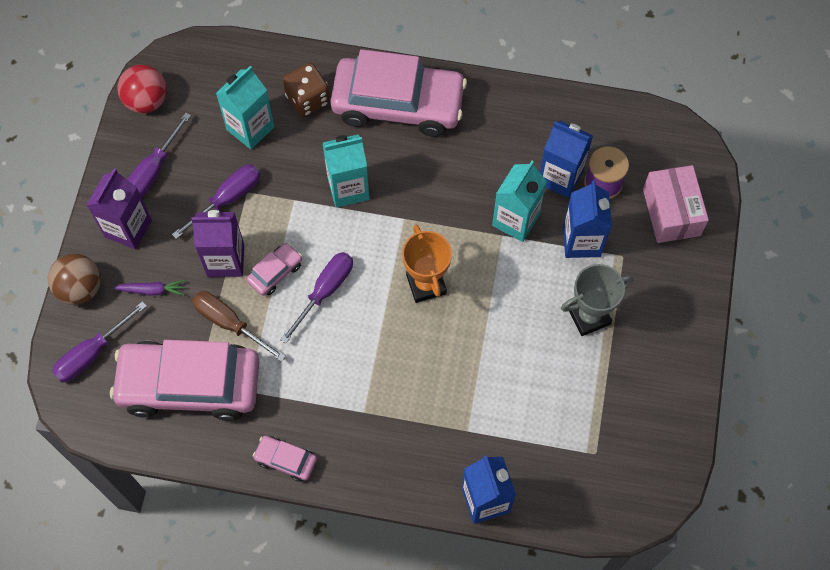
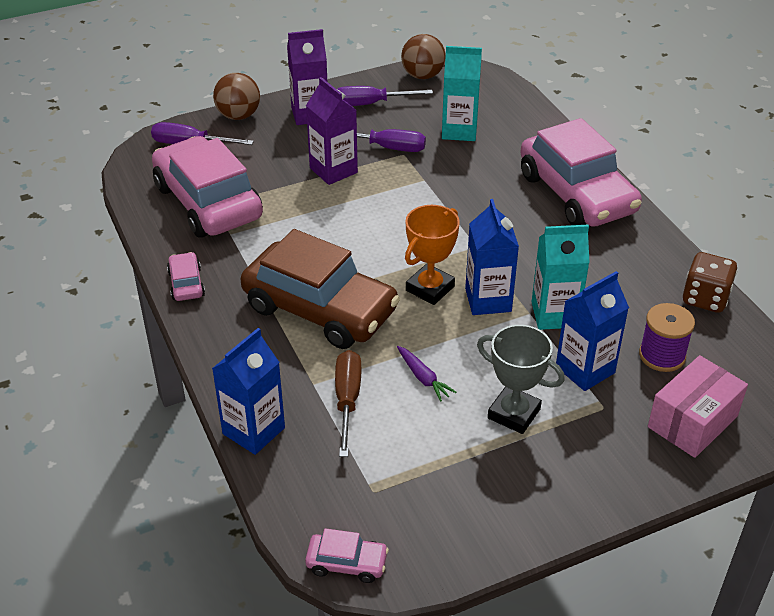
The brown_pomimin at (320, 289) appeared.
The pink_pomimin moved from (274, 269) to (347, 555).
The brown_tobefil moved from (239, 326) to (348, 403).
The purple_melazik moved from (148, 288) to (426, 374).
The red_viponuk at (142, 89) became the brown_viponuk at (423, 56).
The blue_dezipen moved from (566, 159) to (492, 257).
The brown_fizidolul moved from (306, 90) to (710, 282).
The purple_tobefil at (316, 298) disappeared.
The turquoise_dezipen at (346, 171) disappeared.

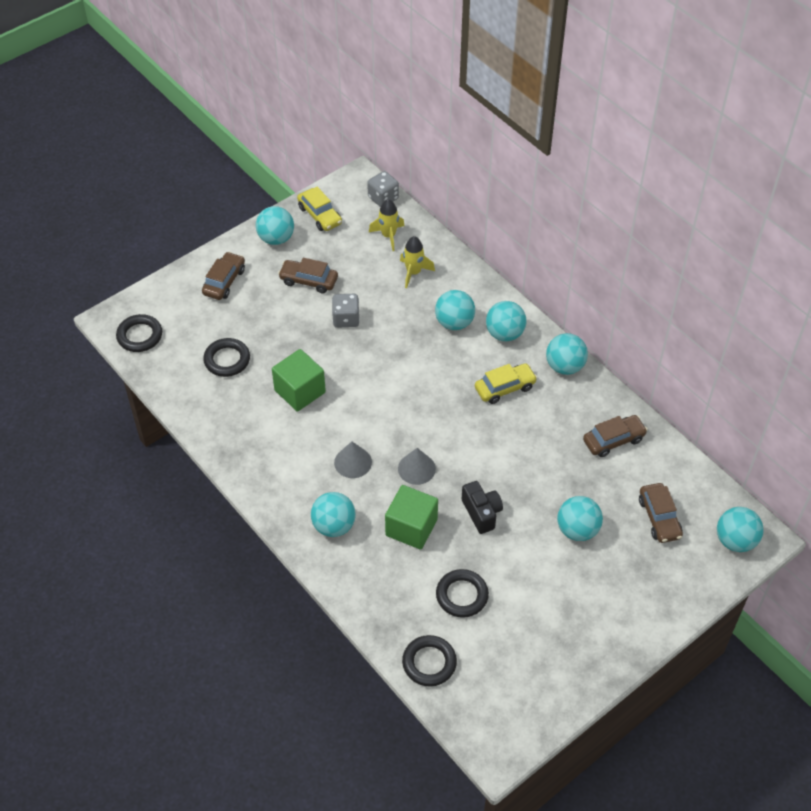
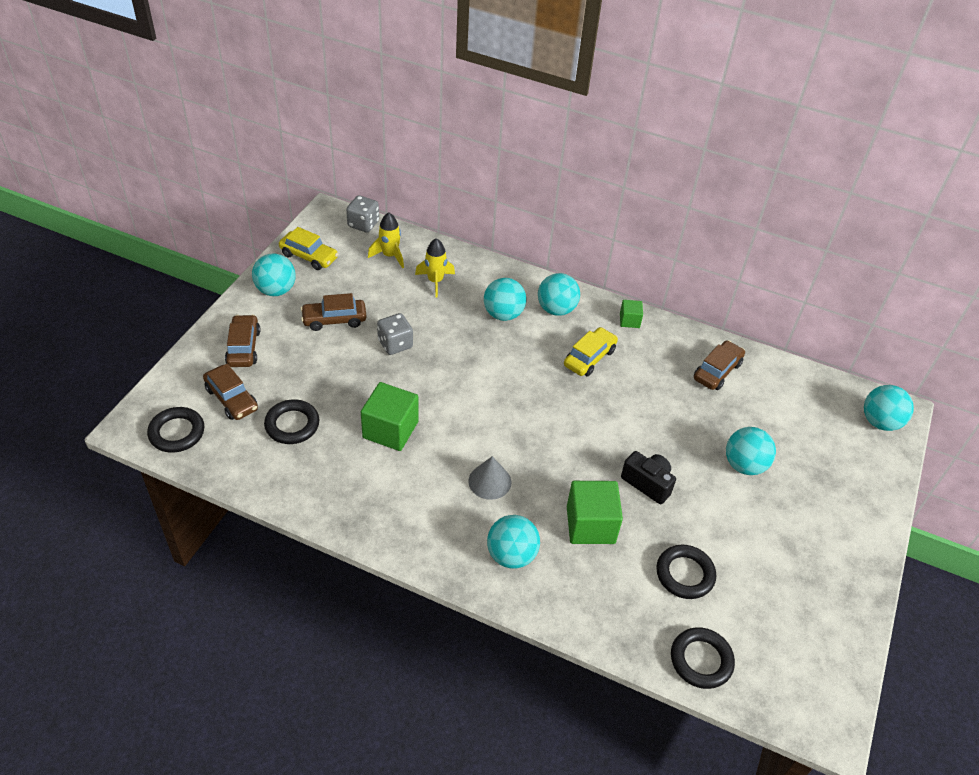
The brown_pomimin moved from (661, 513) to (230, 392).
The turquoise_viponuk at (567, 354) was replaced by the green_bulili at (631, 314).
The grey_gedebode at (417, 466) disappeared.

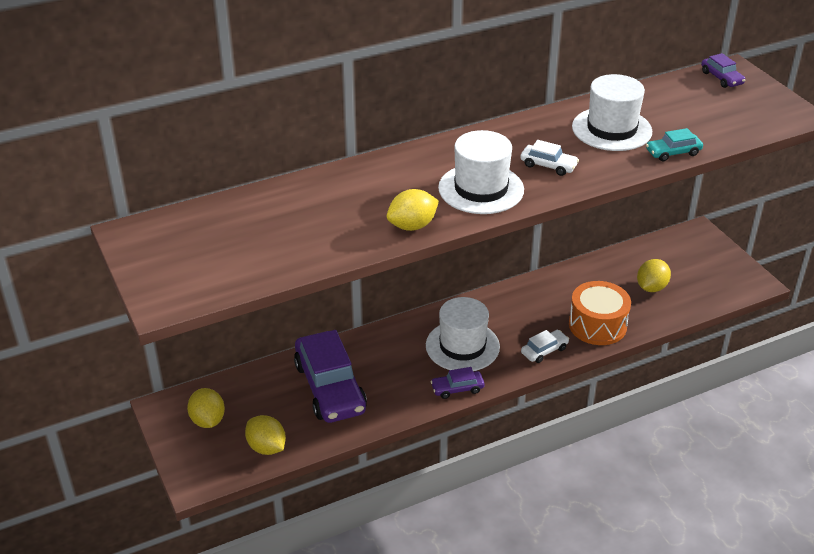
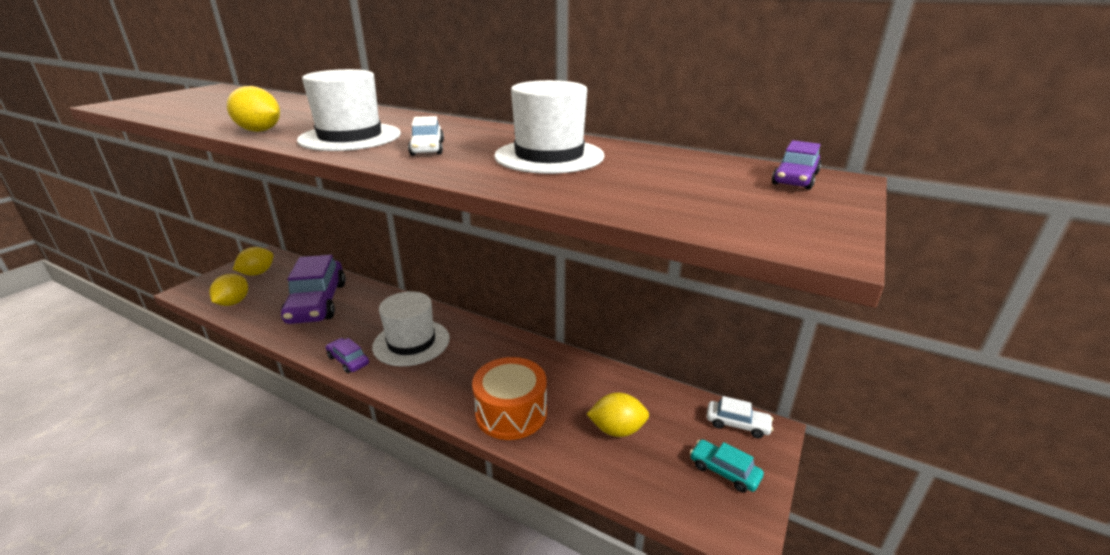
The purple_pomimin at (330, 376) turned 45 degrees counterclockwise.
The turquoise_pomimin moved from (674, 144) to (727, 466).
The white_pomimin moved from (545, 346) to (739, 417).

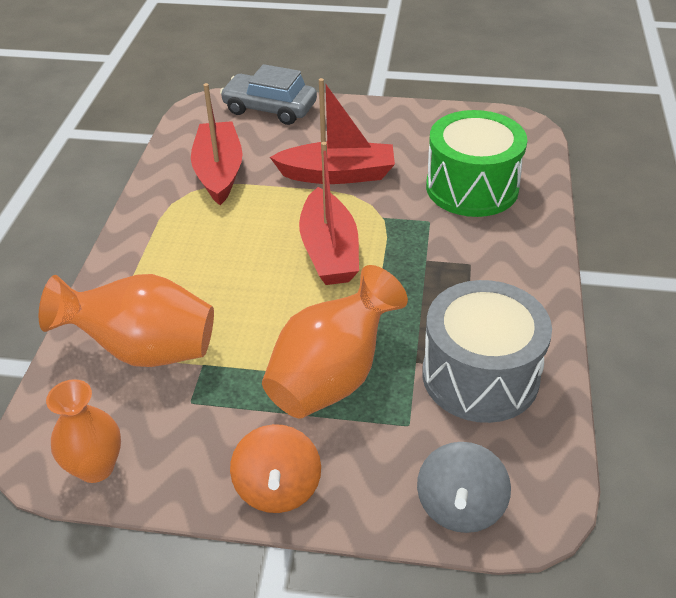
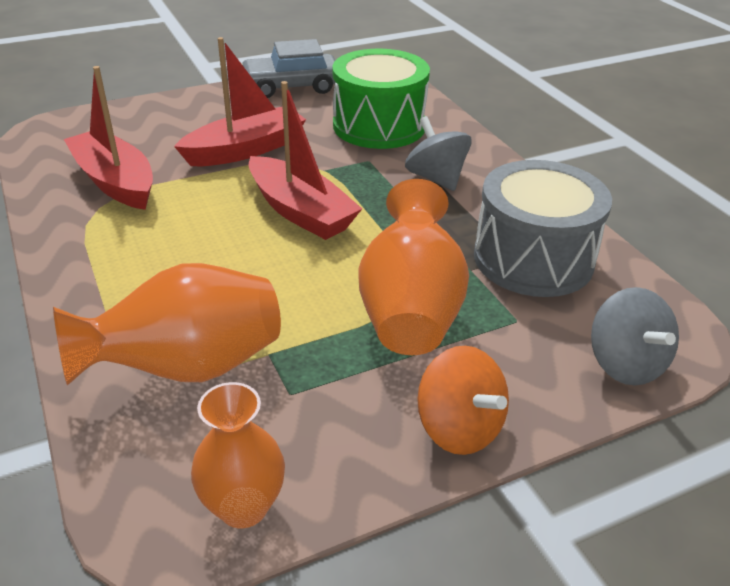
The grey_pomimin moved from (268, 94) to (288, 68).
The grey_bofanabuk at (438, 153) appeared.

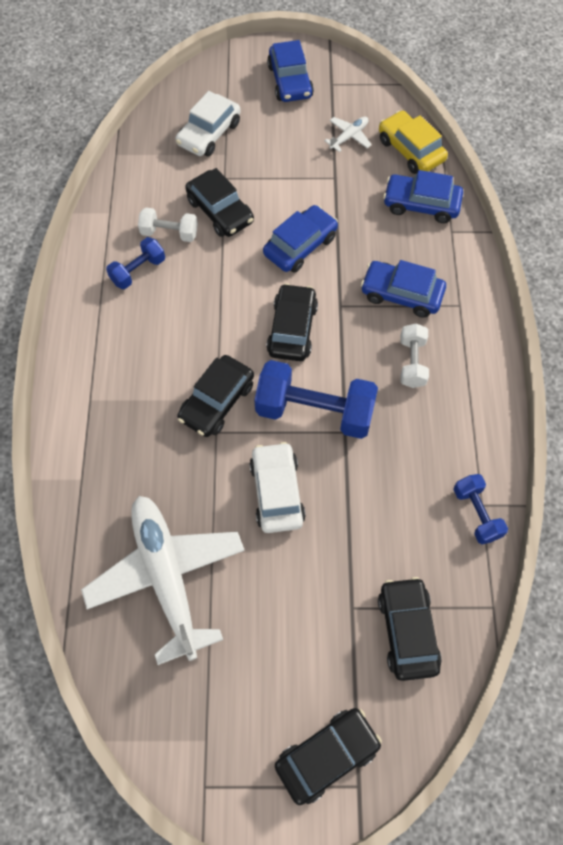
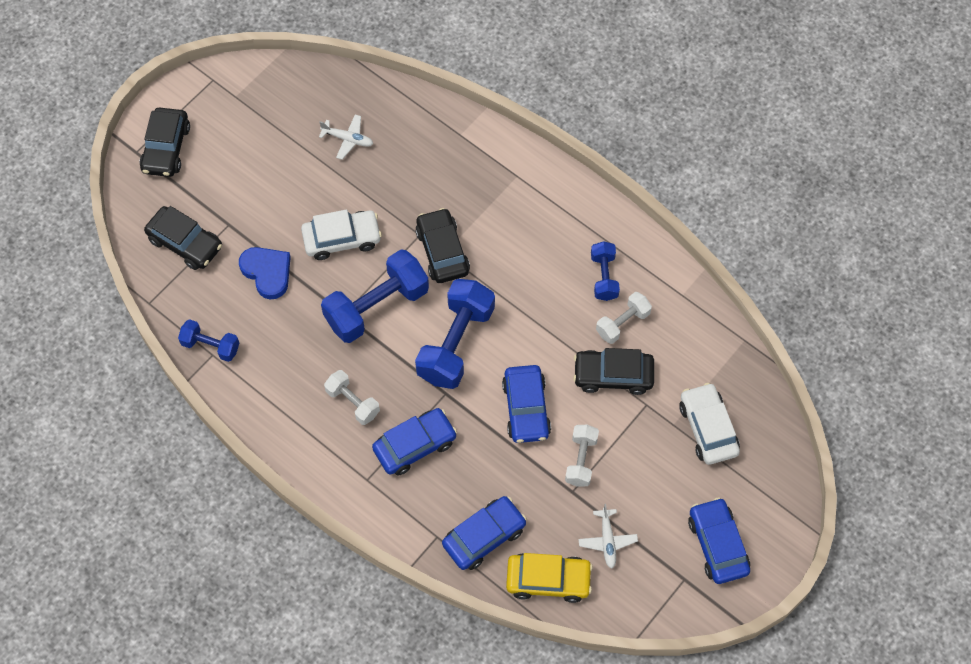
The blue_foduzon at (265, 273) appeared.
The white_pomimin at (277, 487) turned 45 degrees counterclockwise.
The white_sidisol at (163, 580) changed to 0.41 times the size.
The black_pomimin at (292, 322) was replaced by the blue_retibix at (455, 334).
The white_retibix at (582, 455) appeared.
The blue_pomimin at (290, 71) turned 45 degrees clockwise.

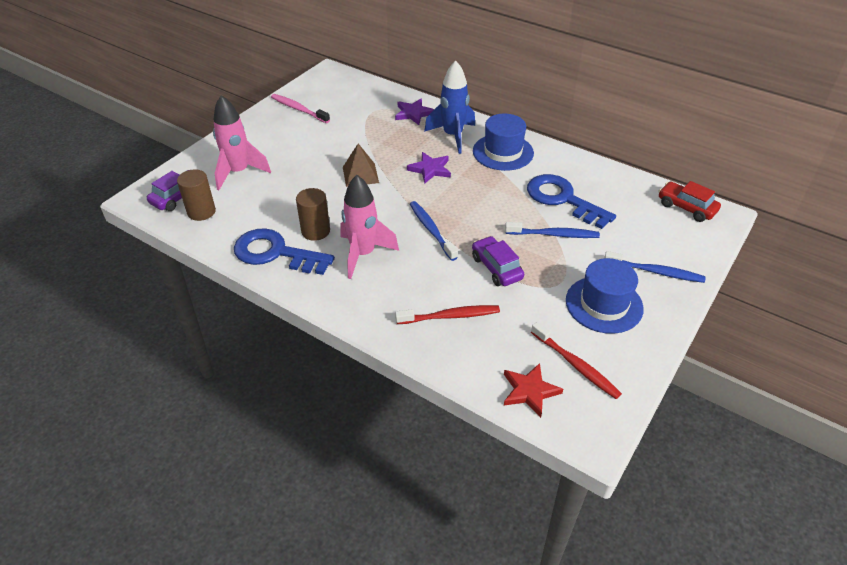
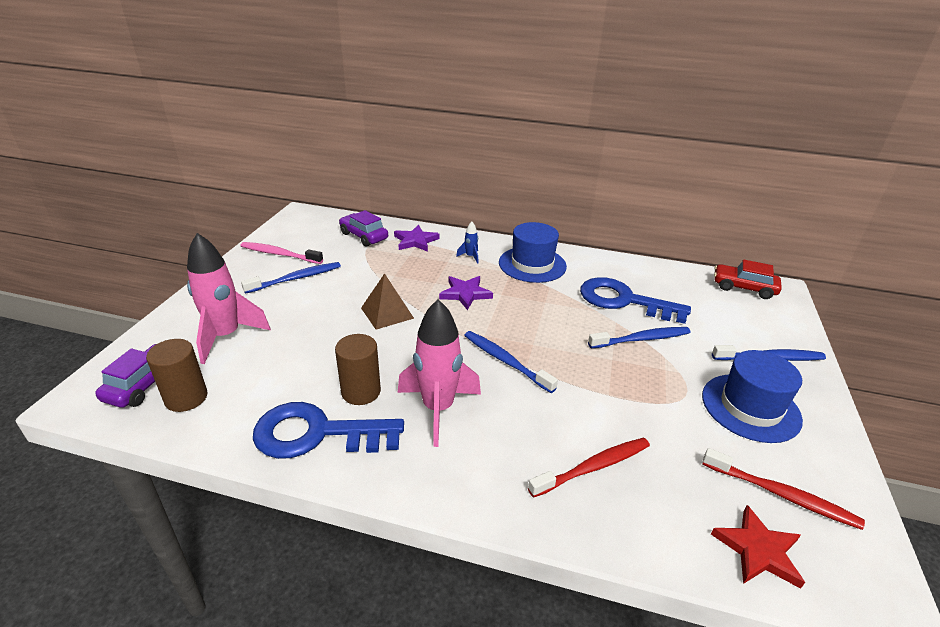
The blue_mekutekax at (291, 278) appeared.
The purple_pomimin moved from (498, 261) to (363, 228).
The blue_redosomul at (449, 107) changed to 0.43 times the size.

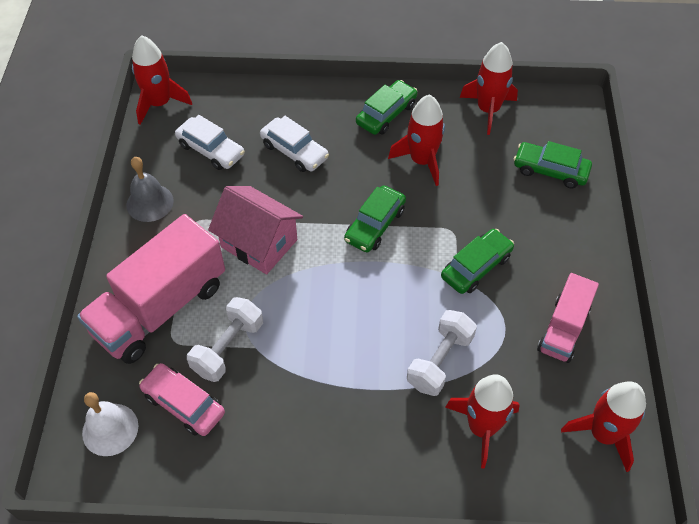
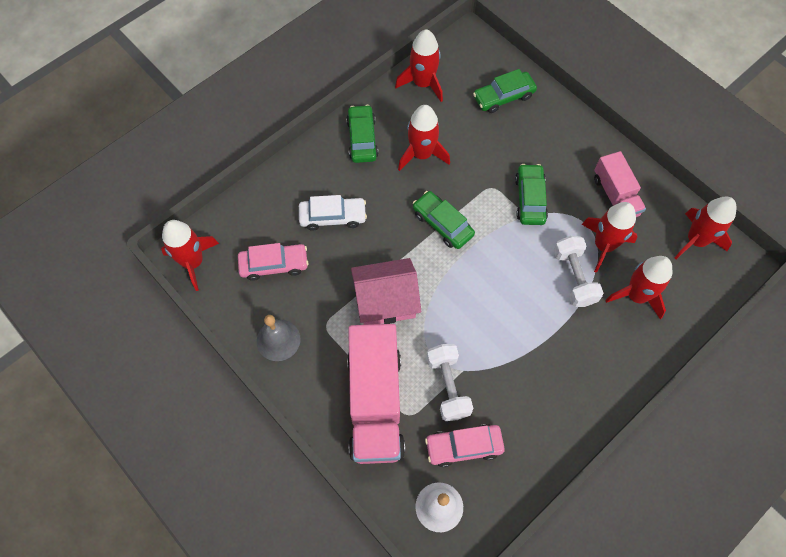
The white_pomimin at (210, 142) became the pink_pomimin at (273, 262).
The green_pomimin at (375, 218) turned 150 degrees clockwise.
The red_redosomul at (610, 237) appeared.

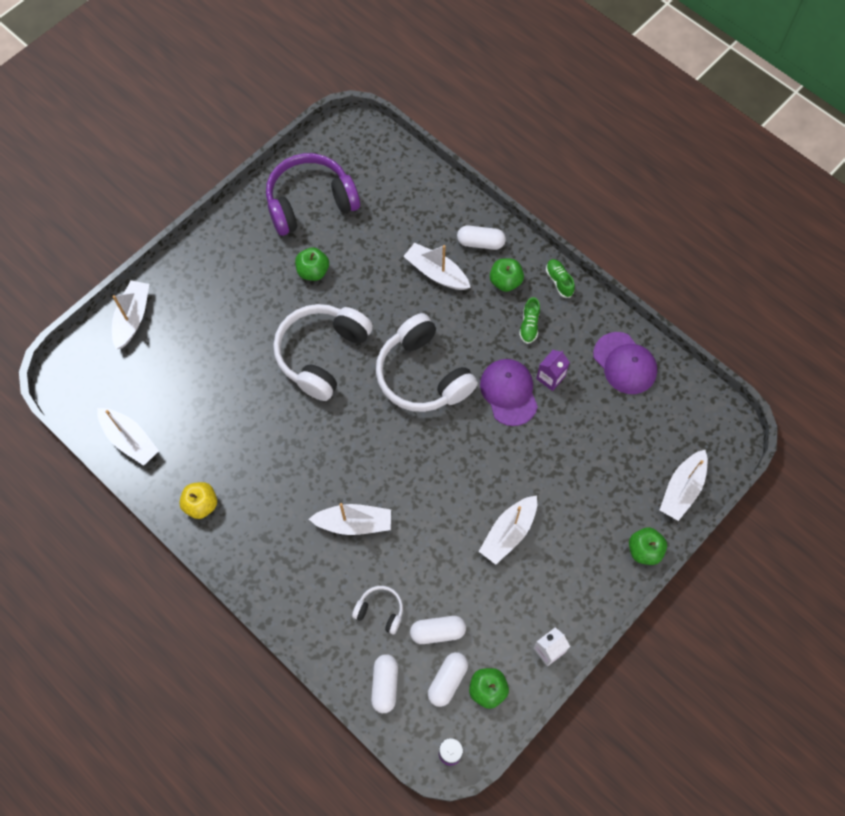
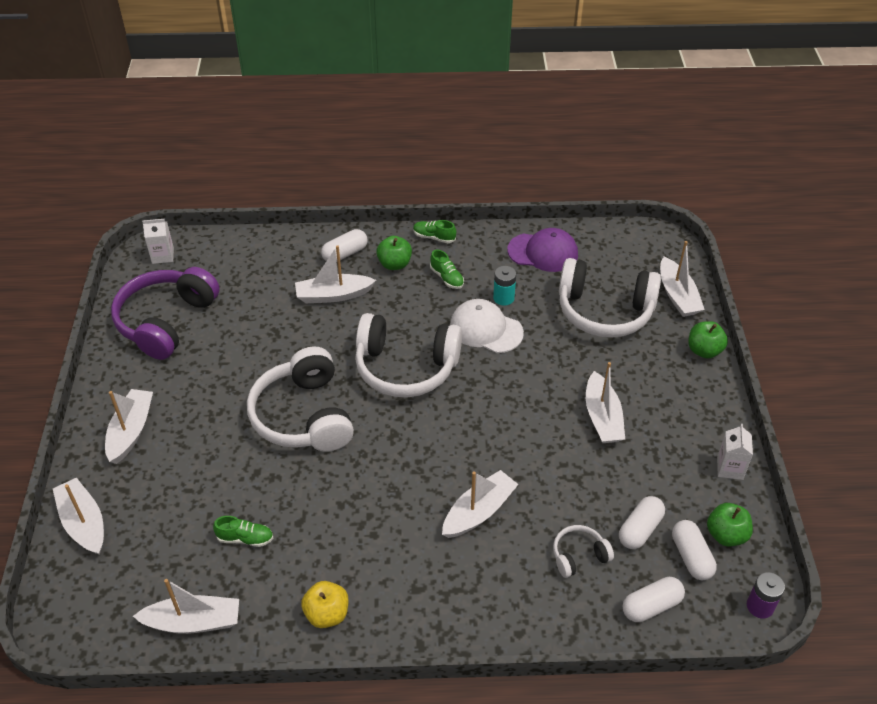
The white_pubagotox at (129, 426) appeared.
The white_dezipen at (158, 241) appeared.
The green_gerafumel at (243, 531) appeared.
The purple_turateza at (509, 392) became the white_turateza at (487, 326).
The purple_dezipen at (553, 370) was replaced by the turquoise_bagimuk at (504, 286).
The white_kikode at (610, 298) appeared.
The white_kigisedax at (384, 683) turned 75 degrees counterclockwise.
The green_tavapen at (312, 264) disappeared.

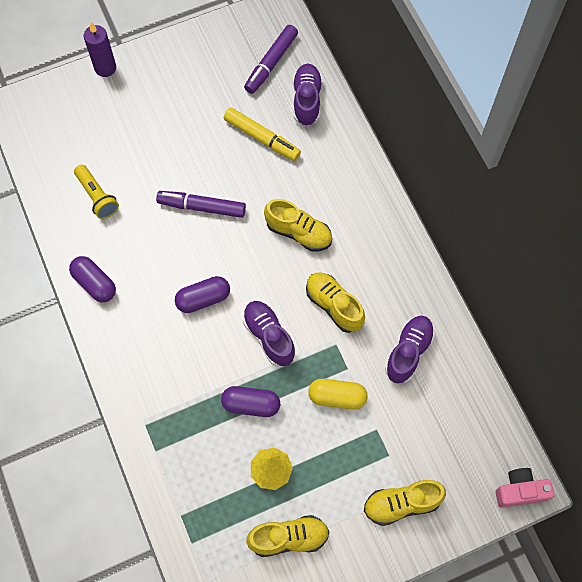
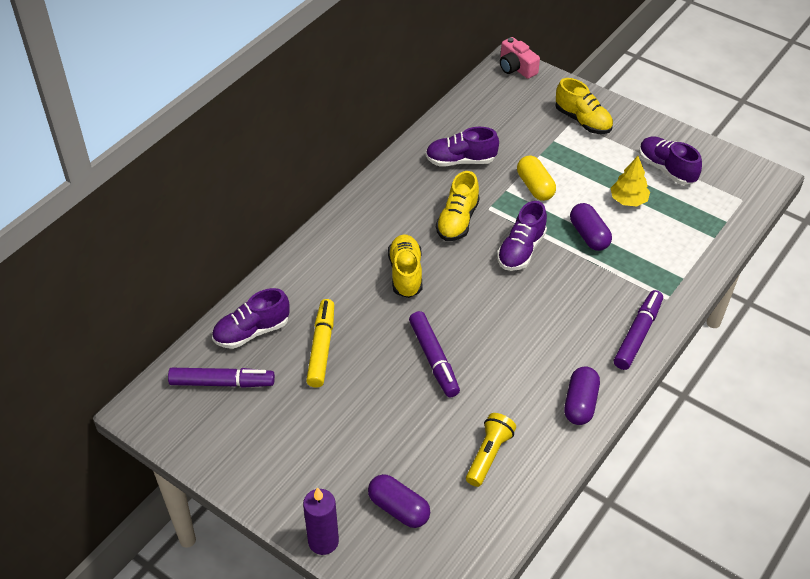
The purple_kigisedax moved from (202, 294) to (399, 501).
The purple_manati at (638, 330) appeared.
The yellow_gerafumel at (287, 536) became the purple_gerafumel at (670, 160).

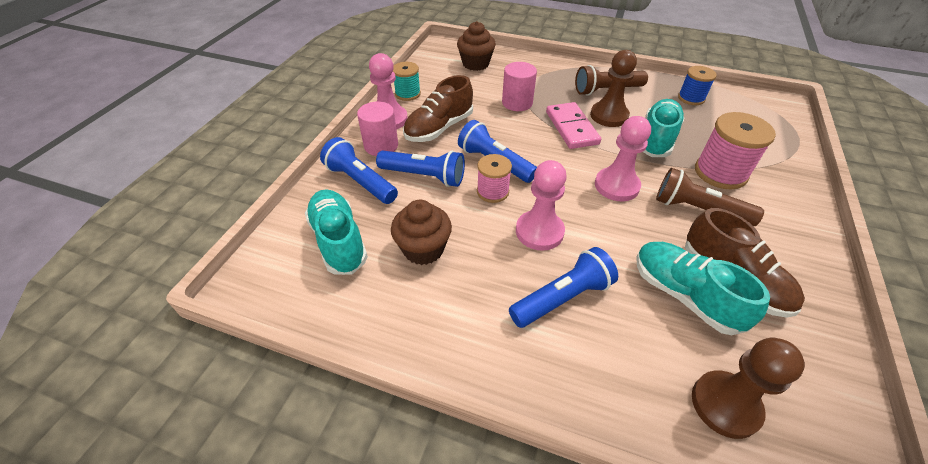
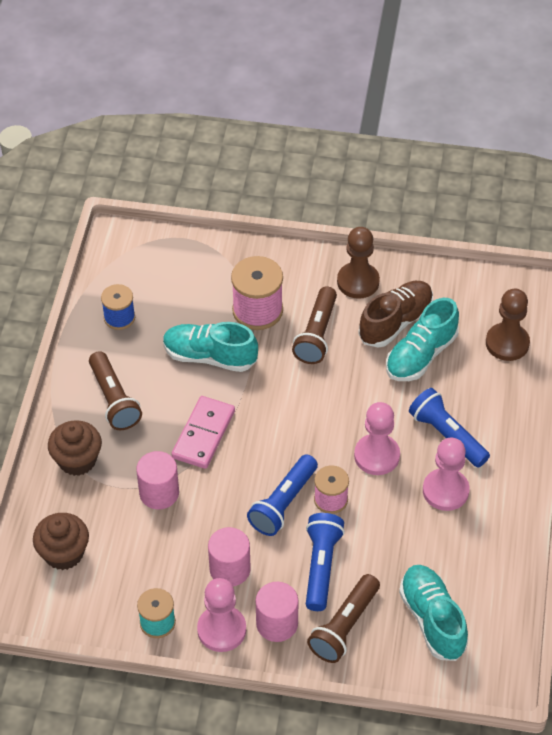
The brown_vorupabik moved from (421, 232) to (75, 448).
The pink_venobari at (573, 125) turned 45 degrees counterclockwise.
The brown_gerafumel at (438, 108) was replaced by the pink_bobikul at (229, 557).
The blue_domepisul at (359, 170) became the brown_domepisul at (343, 618).
The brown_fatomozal moved from (613, 88) to (358, 263).
The turquoise_gerafumel at (336, 232) turned 105 degrees clockwise.
The pink_fatomozal moved from (623, 158) to (446, 474).

